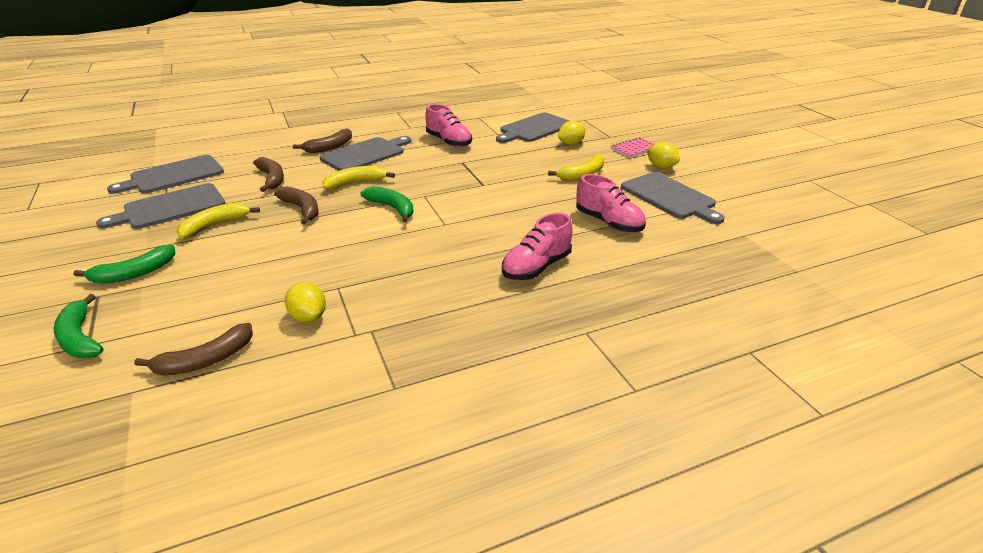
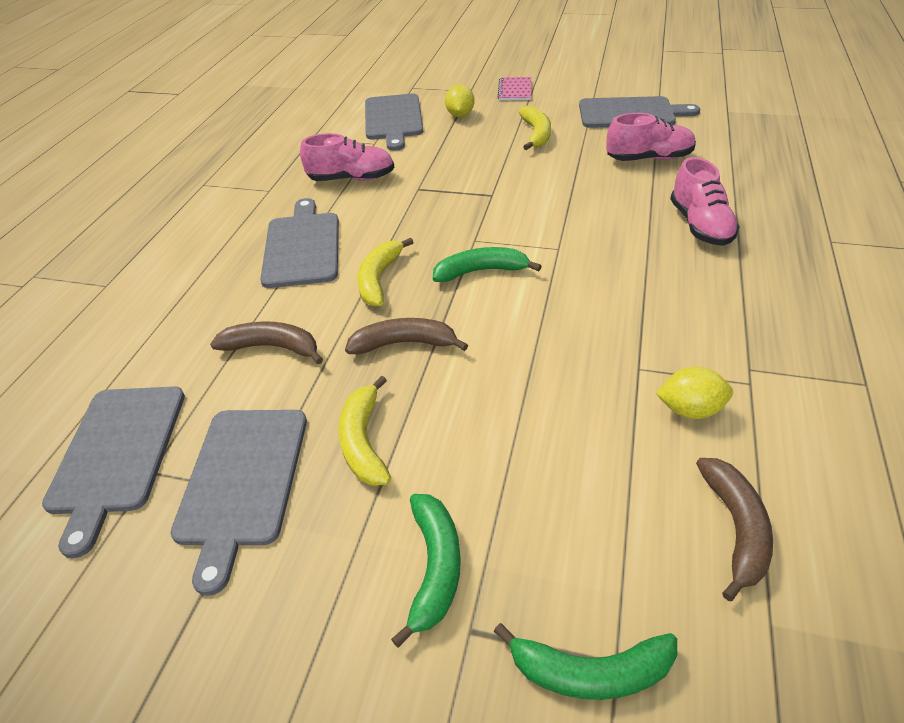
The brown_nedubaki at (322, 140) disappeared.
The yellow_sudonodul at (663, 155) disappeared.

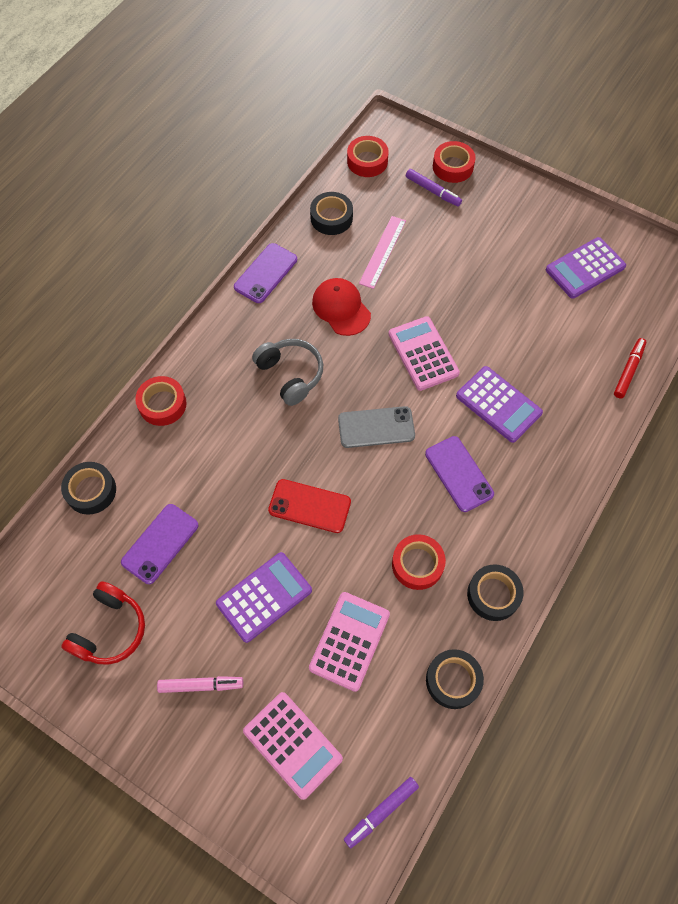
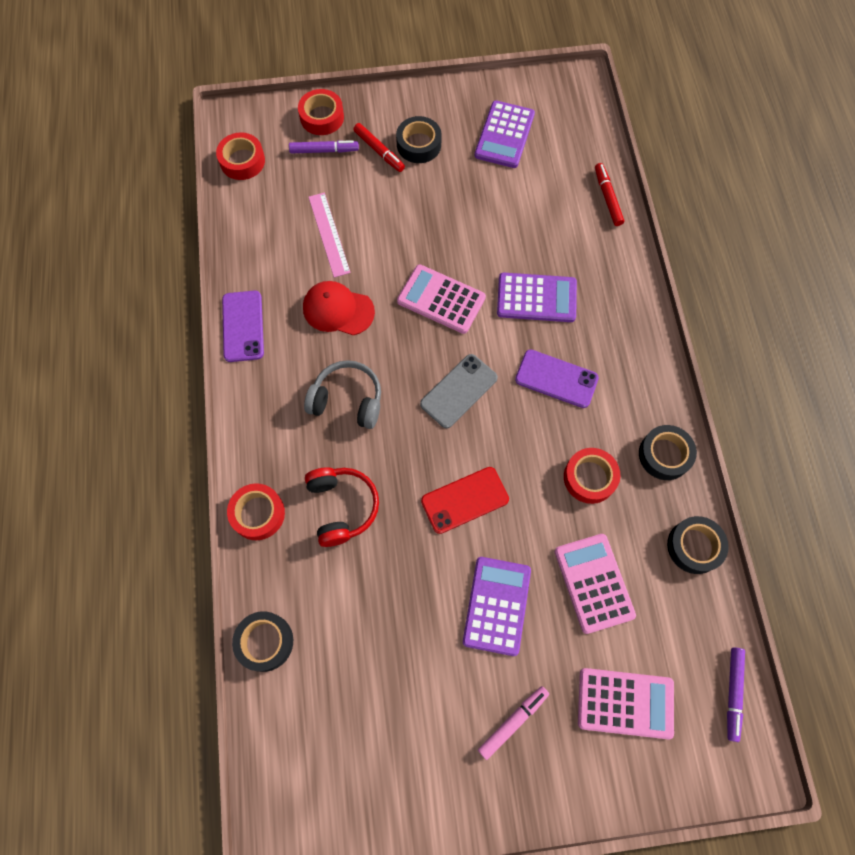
The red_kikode moved from (103, 623) to (342, 507).
The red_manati at (379, 147) appeared.
The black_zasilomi moved from (331, 213) to (419, 139).
The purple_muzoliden at (159, 544) disappeared.

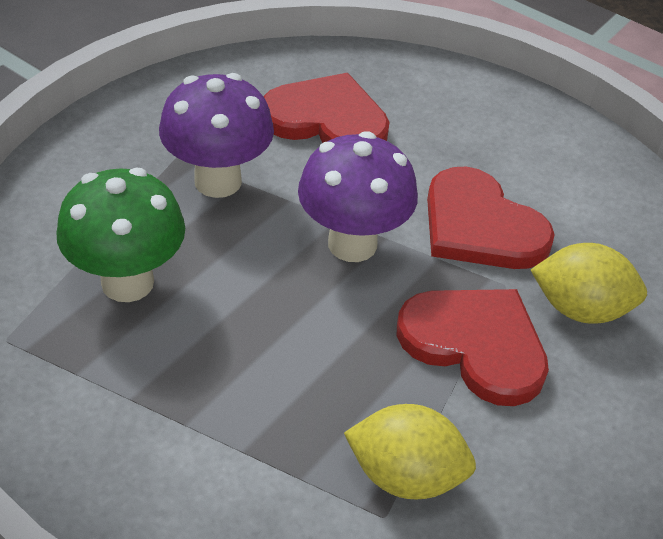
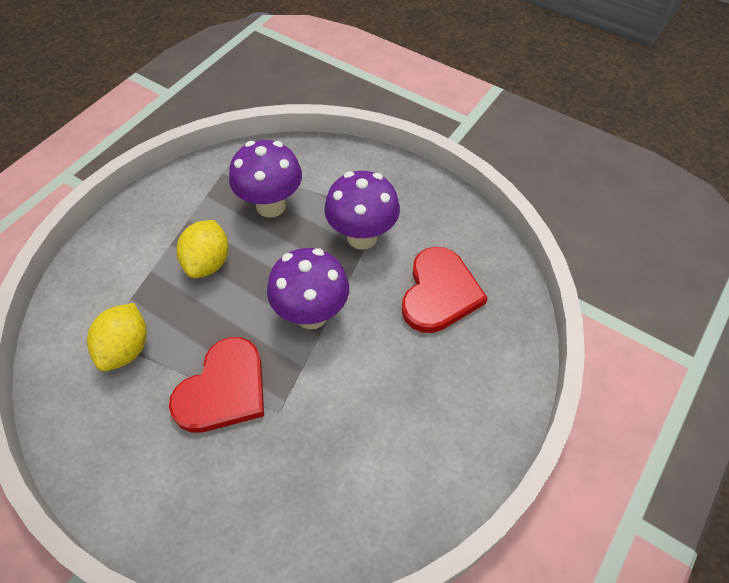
The yellow_sudonodul moved from (589, 283) to (203, 249).
The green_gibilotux at (120, 235) became the purple_gibilotux at (265, 178).
The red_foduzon at (491, 217) disappeared.

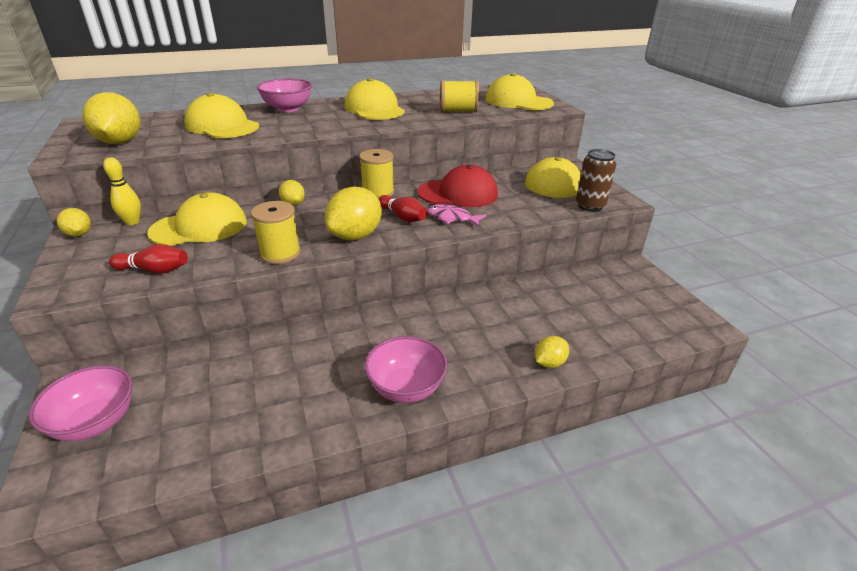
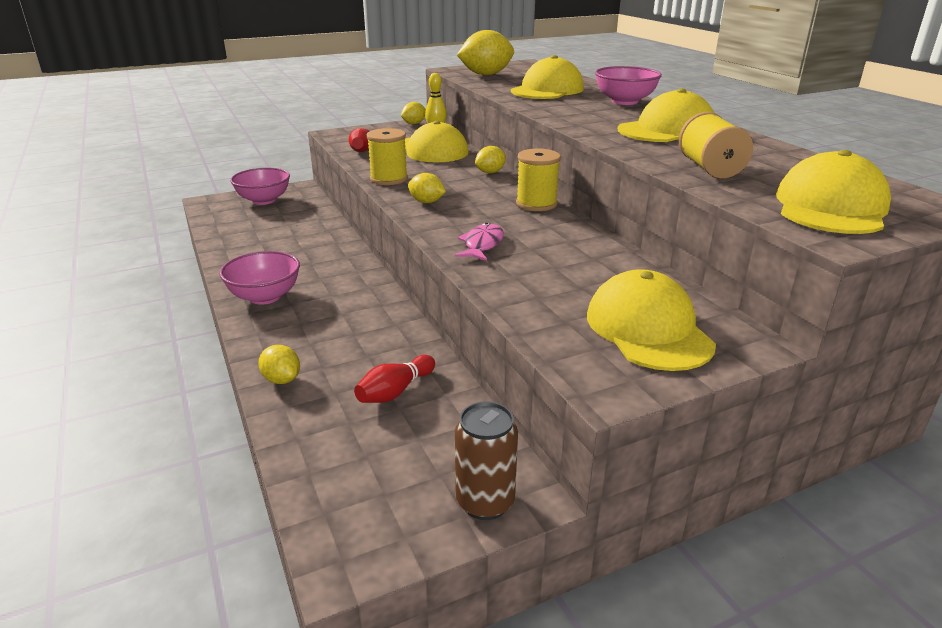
The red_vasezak moved from (402, 208) to (394, 379).
The yellow_sudonodul at (353, 213) changed to 0.54 times the size.
The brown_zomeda moved from (596, 180) to (486, 460).
The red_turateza at (457, 186) disappeared.

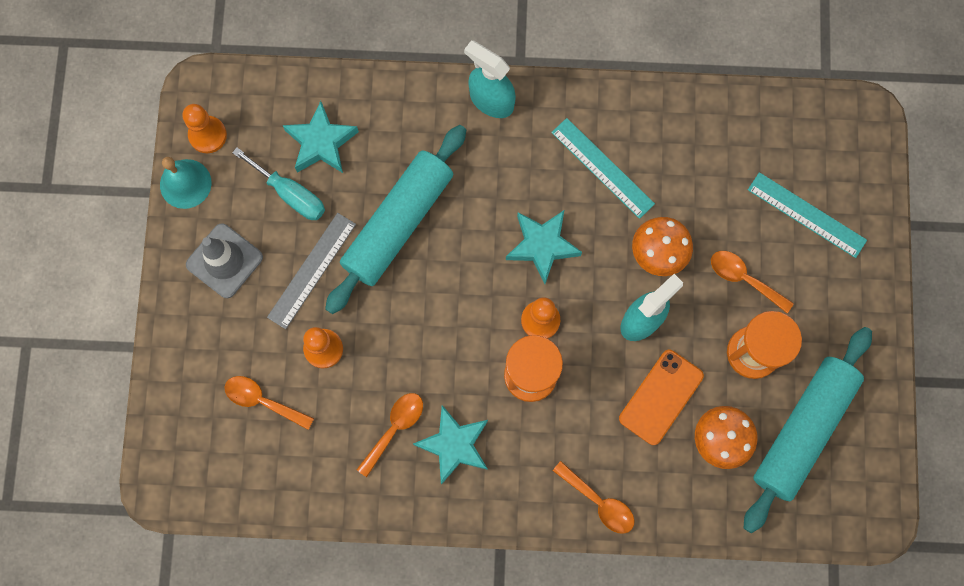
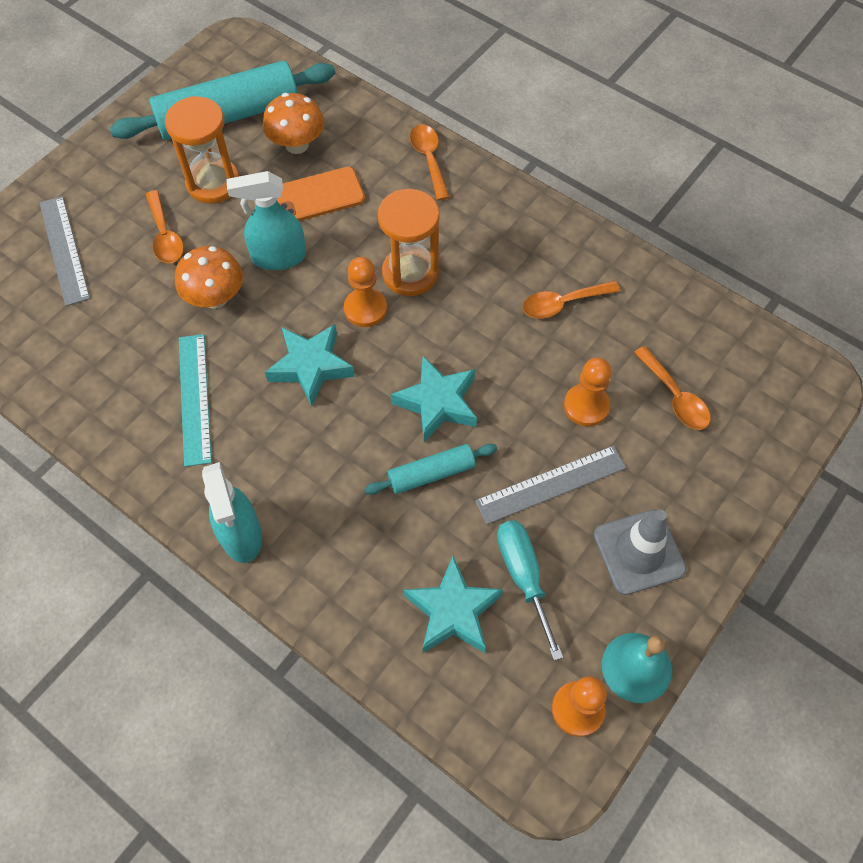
The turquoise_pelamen at (807, 215) became the grey_pelamen at (65, 251).
The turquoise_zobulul at (395, 219) changed to 0.50 times the size.
The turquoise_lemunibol moved from (450, 445) to (434, 399).

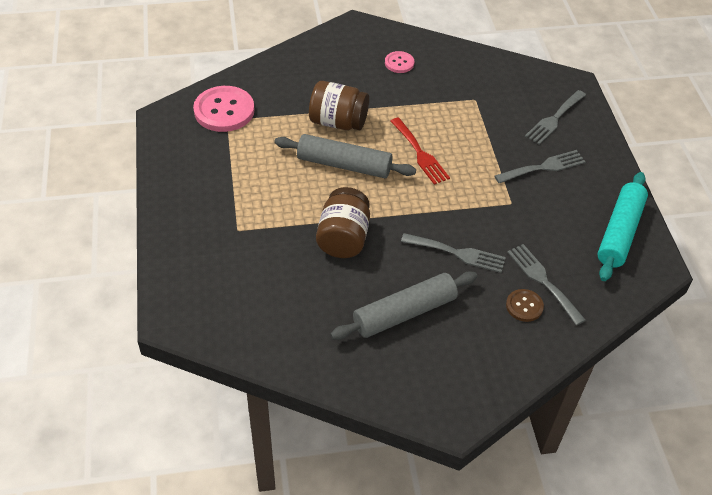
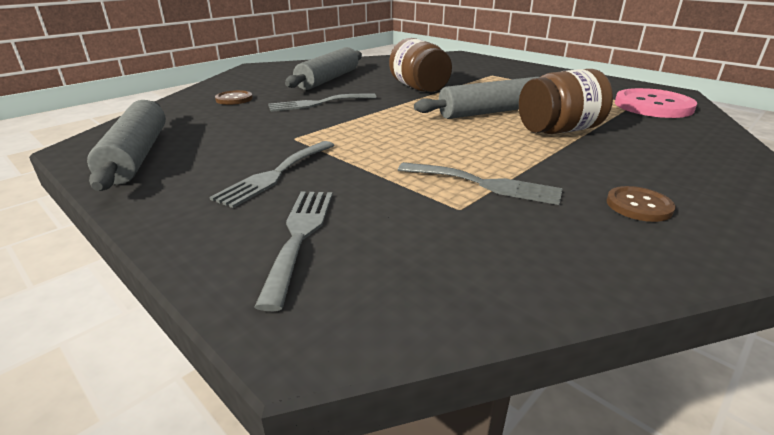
The turquoise_zobulul at (622, 226) became the grey_zobulul at (126, 145).
The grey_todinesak moved from (546, 284) to (480, 183).
The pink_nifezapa at (399, 62) became the brown_nifezapa at (640, 204).
The red_todinesak at (420, 151) disappeared.

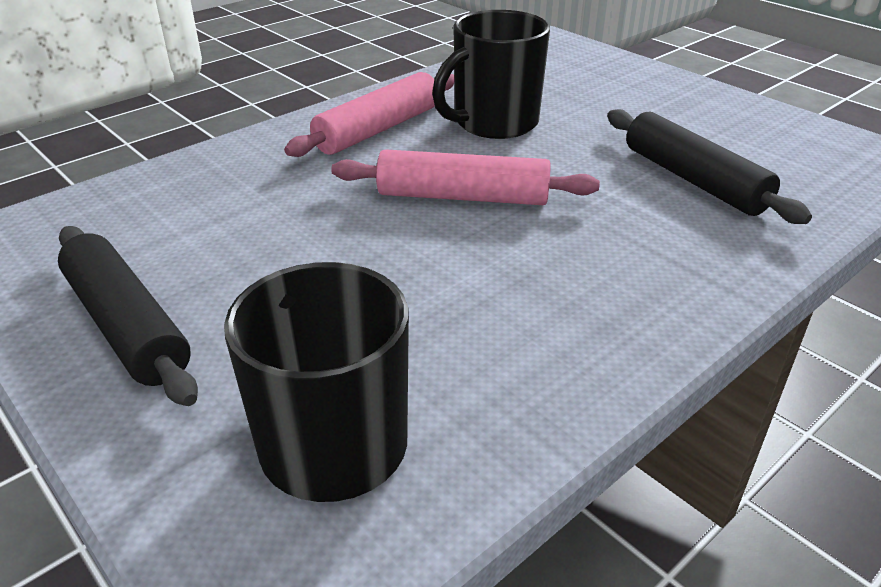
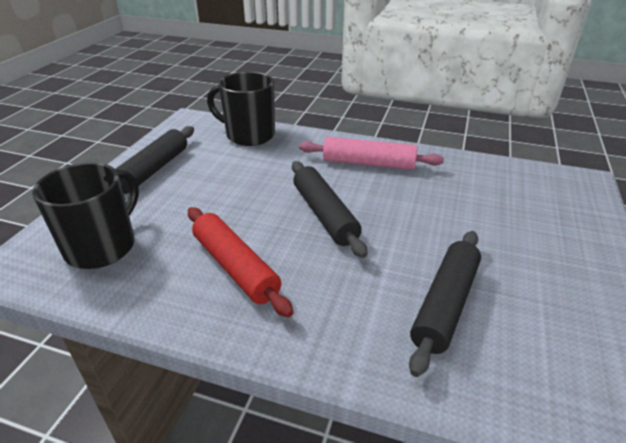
The red_zobulul at (240, 262) appeared.
The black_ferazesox moved from (491, 74) to (241, 109).
The pink_zobulul at (465, 177) became the black_zobulul at (329, 209).

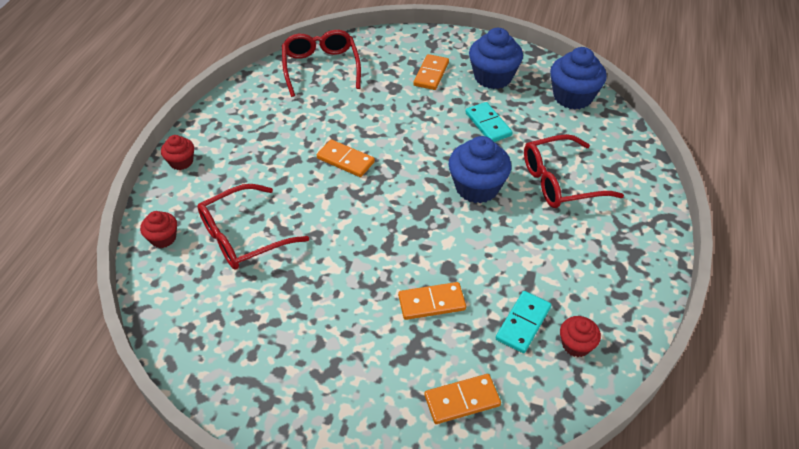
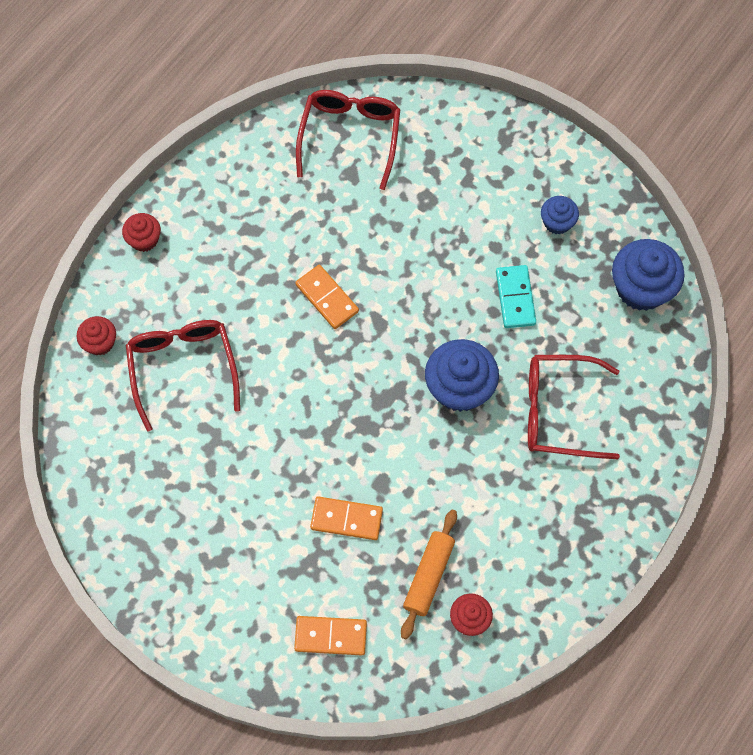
The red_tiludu at (253, 227) turned 90 degrees clockwise.
The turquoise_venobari at (523, 322) was replaced by the orange_zobulul at (429, 574).
The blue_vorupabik at (496, 58) changed to 0.55 times the size.
The orange_venobari at (431, 72) disappeared.

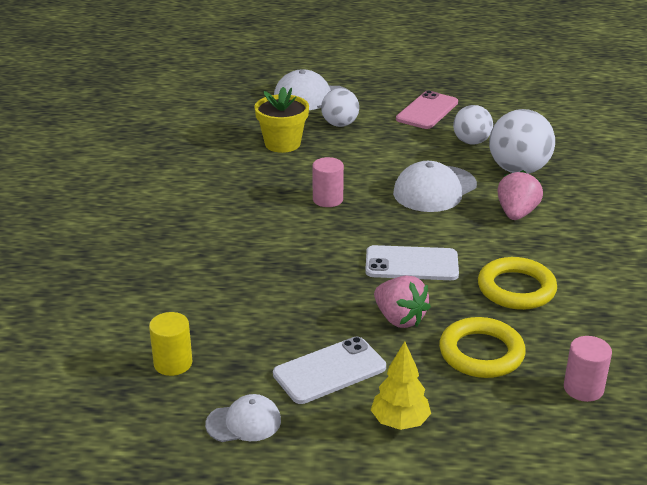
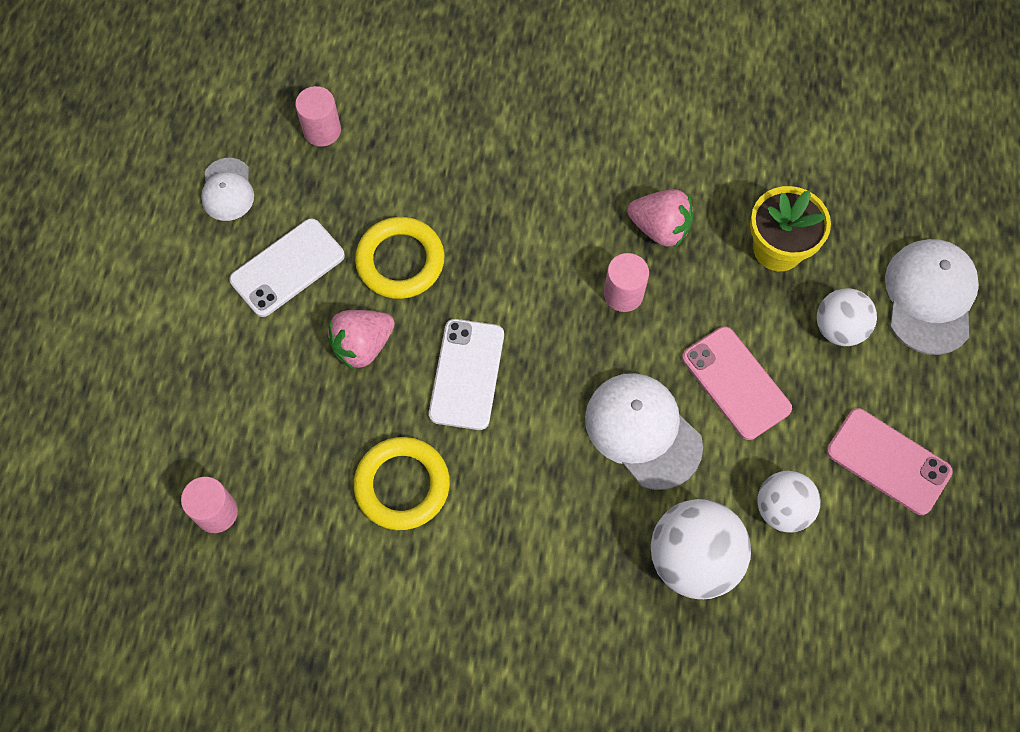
The white_muzoliden at (329, 370) turned 75 degrees clockwise.
The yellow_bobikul at (170, 344) became the pink_bobikul at (318, 116).
The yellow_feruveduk moved from (482, 347) to (400, 258).
The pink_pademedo moved from (520, 195) to (660, 218).
The pink_muzoliden at (737, 383) appeared.
The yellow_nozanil at (401, 385) disappeared.

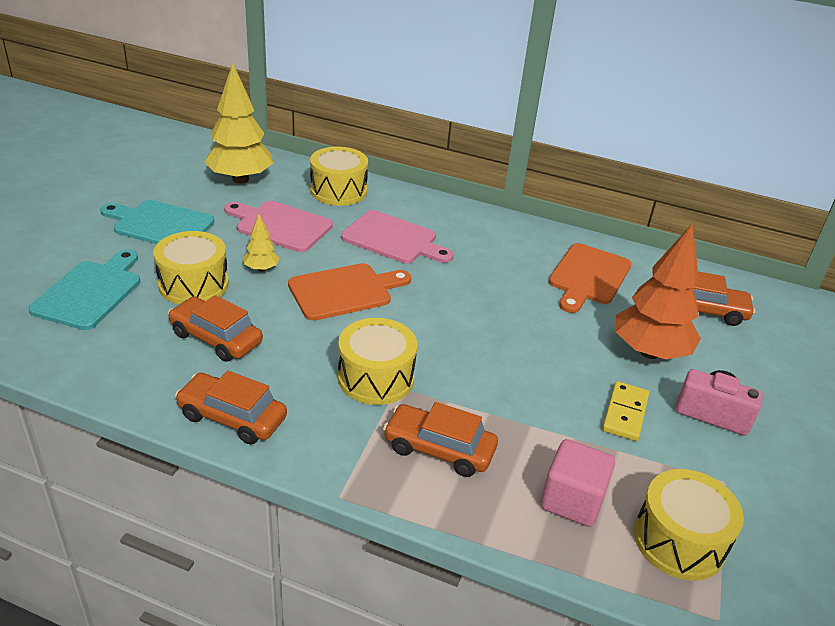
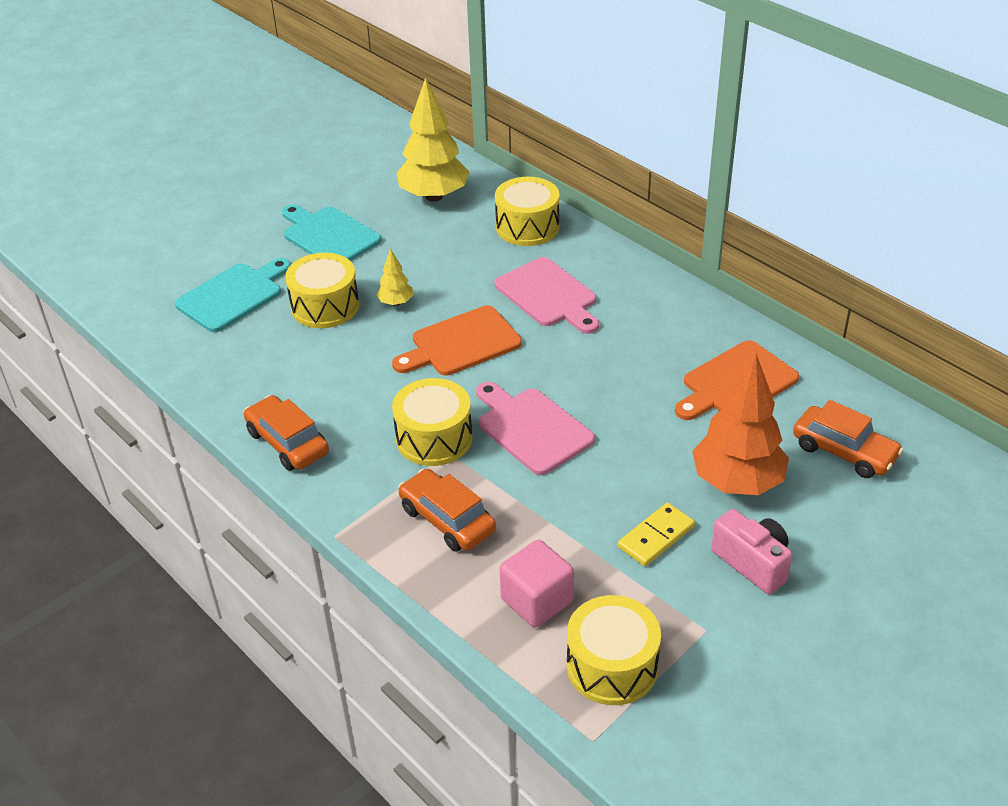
The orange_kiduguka at (349, 292) turned 150 degrees clockwise.
The pink_kiduguka moved from (278, 226) to (535, 428).
The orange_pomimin at (215, 328) disappeared.

